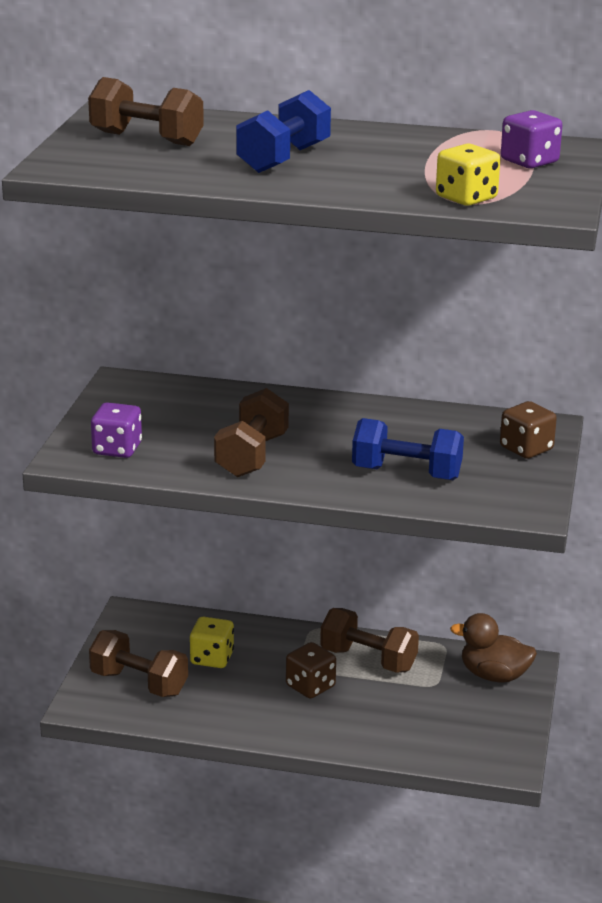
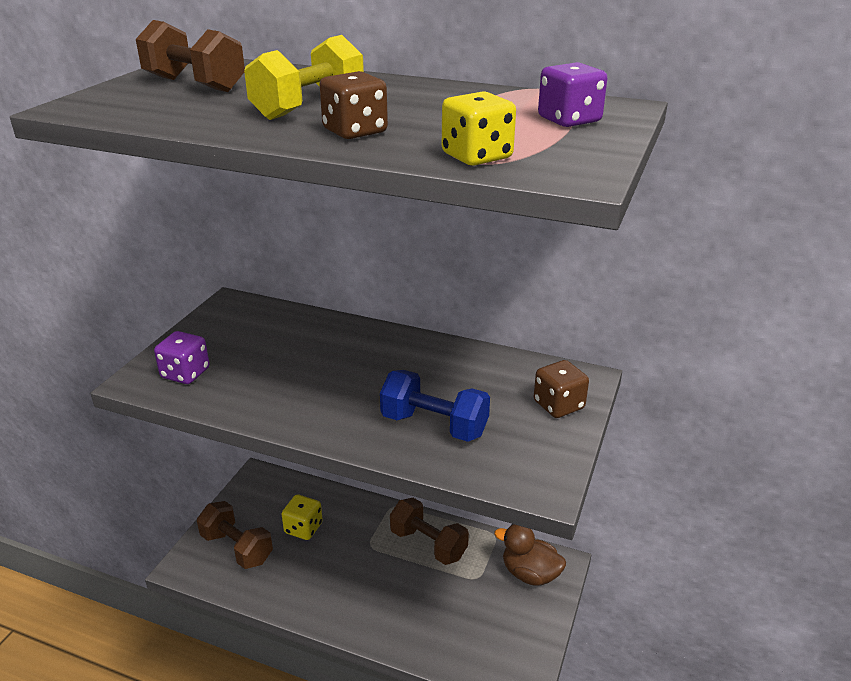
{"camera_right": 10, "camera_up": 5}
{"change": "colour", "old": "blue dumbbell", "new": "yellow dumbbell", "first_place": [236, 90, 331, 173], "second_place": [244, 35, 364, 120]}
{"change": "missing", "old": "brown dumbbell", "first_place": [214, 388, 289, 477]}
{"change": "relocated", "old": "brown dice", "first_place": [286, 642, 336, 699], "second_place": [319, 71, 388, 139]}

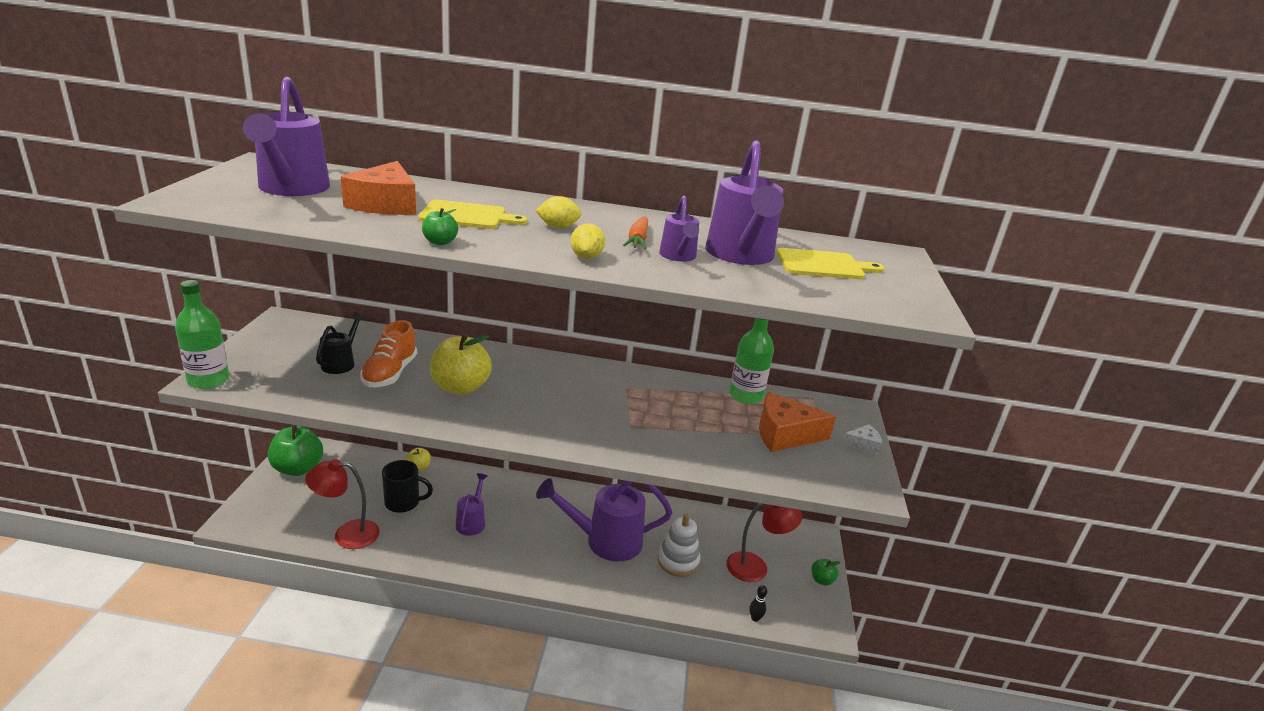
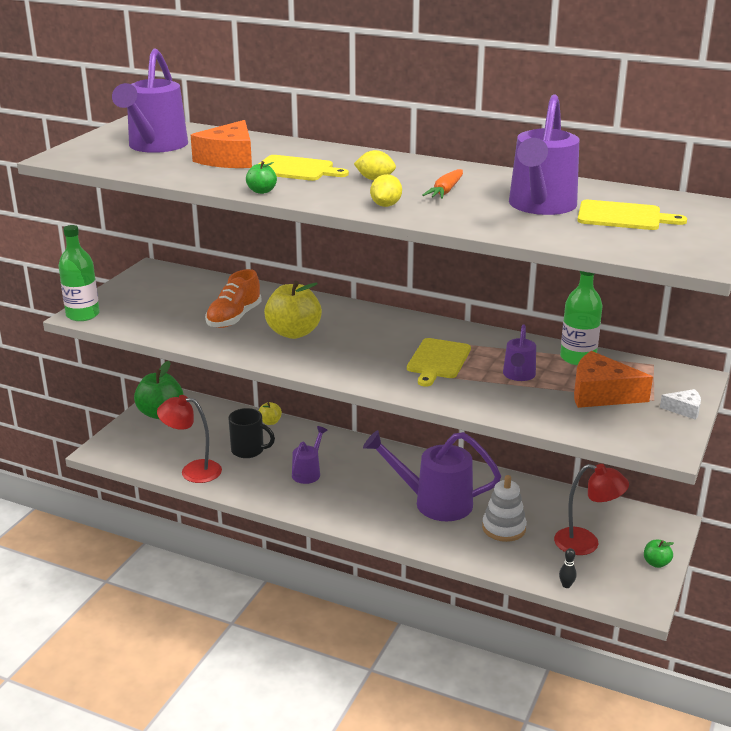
{"camera_right": 20, "camera_up": 0}
{"change": "relocated", "old": "purple watering can", "first_place": [659, 196, 699, 262], "second_place": [503, 324, 536, 381]}
{"change": "missing", "old": "black watering can", "first_place": [316, 313, 365, 374]}
{"change": "appeared", "new": "yellow cutting board", "second_place": [407, 338, 471, 387]}

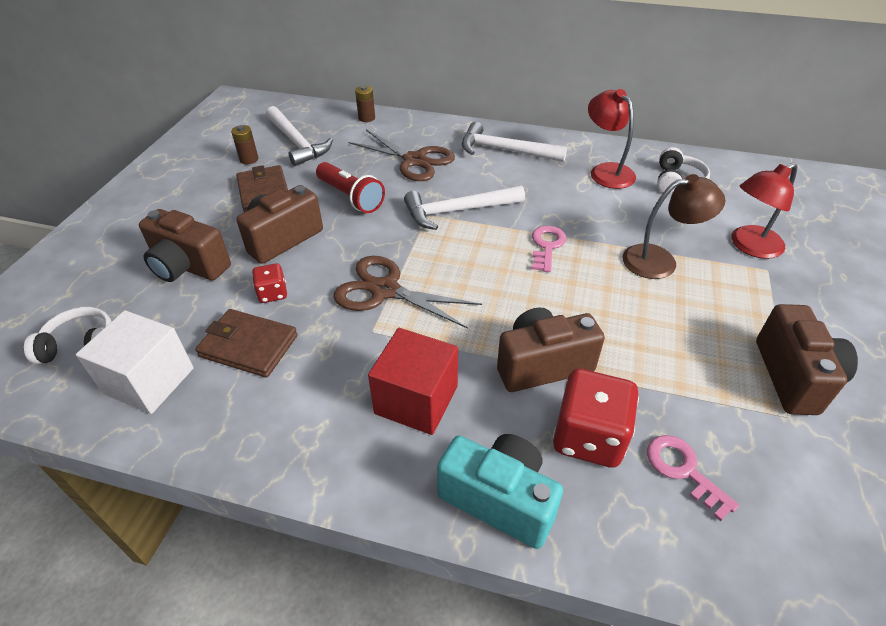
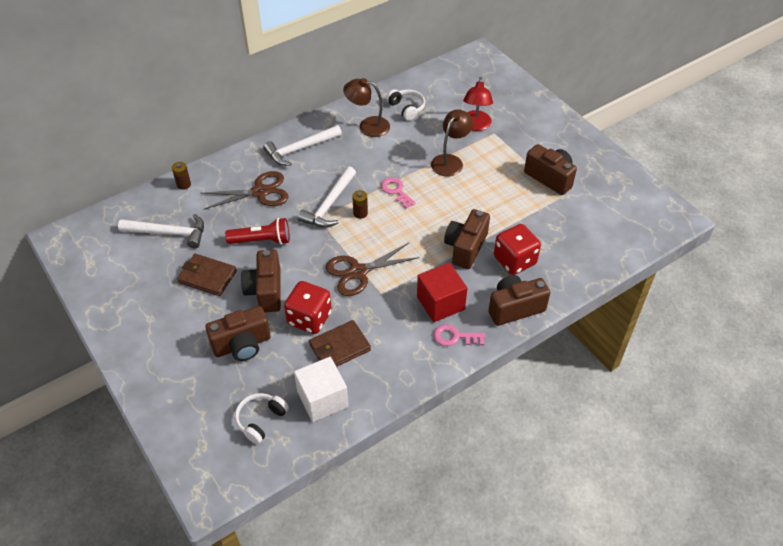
{"camera_right": -50, "camera_up": 5}
{"change": "colour", "old": "red lamp", "new": "brown lamp", "first_place": [588, 89, 636, 189], "second_place": [343, 78, 390, 137]}
{"change": "relocated", "old": "brown battery", "first_place": [231, 125, 258, 164], "second_place": [352, 190, 368, 219]}
{"change": "size", "old": "red dice", "first_place": [252, 263, 287, 303], "second_place": [284, 281, 332, 334], "factor": 1.9}
{"change": "colour", "old": "turquoise camera", "new": "brown camera", "first_place": [437, 434, 563, 549], "second_place": [488, 275, 550, 326]}
{"change": "relocated", "old": "pink key", "first_place": [647, 435, 739, 521], "second_place": [434, 324, 485, 346]}

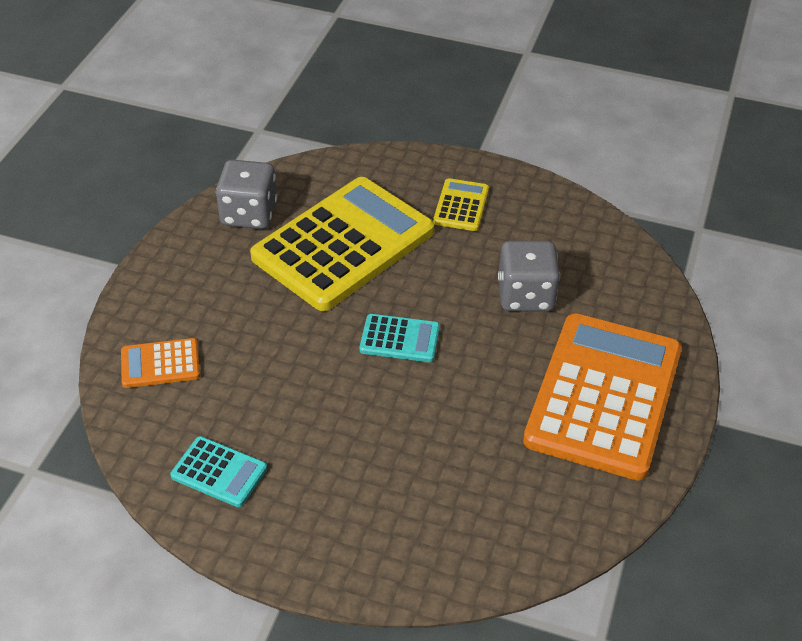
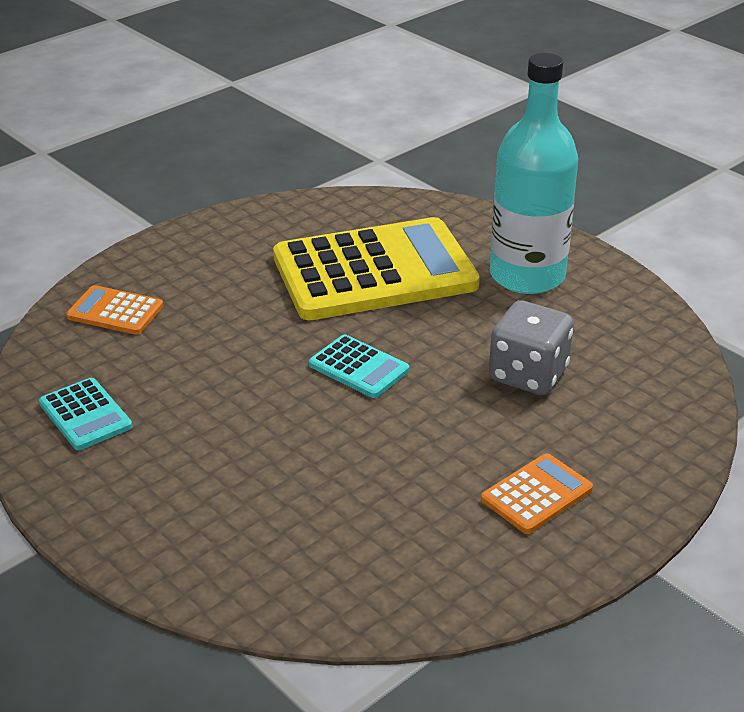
{"camera_right": 30, "camera_up": -10}
{"change": "missing", "old": "grey dice", "first_place": [216, 160, 277, 229]}
{"change": "exchanged", "old": "yellow calculator", "new": "turquoise bottle", "first_place": [433, 178, 489, 231], "second_place": [490, 53, 578, 294]}
{"change": "size", "old": "orange calculator", "first_place": [523, 313, 682, 480], "second_place": [481, 453, 593, 534], "factor": 0.43}

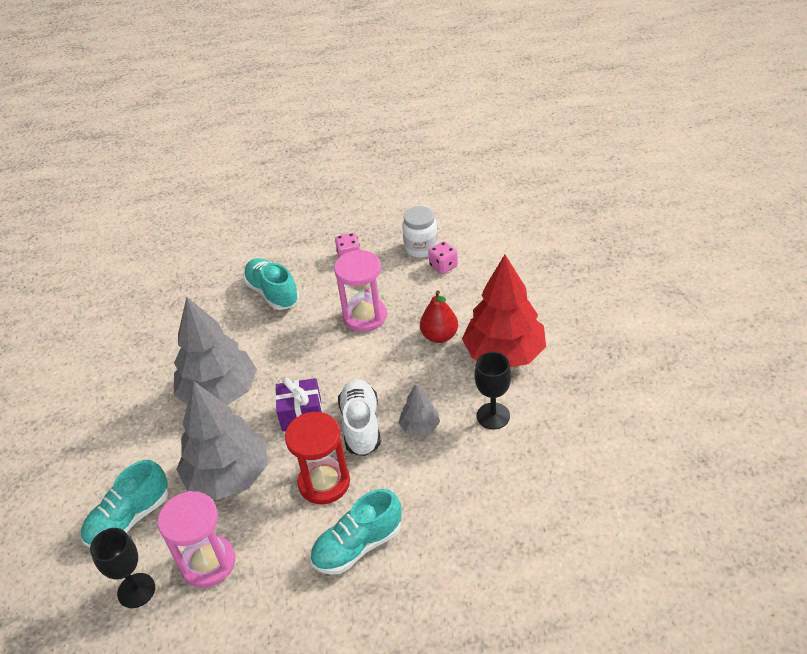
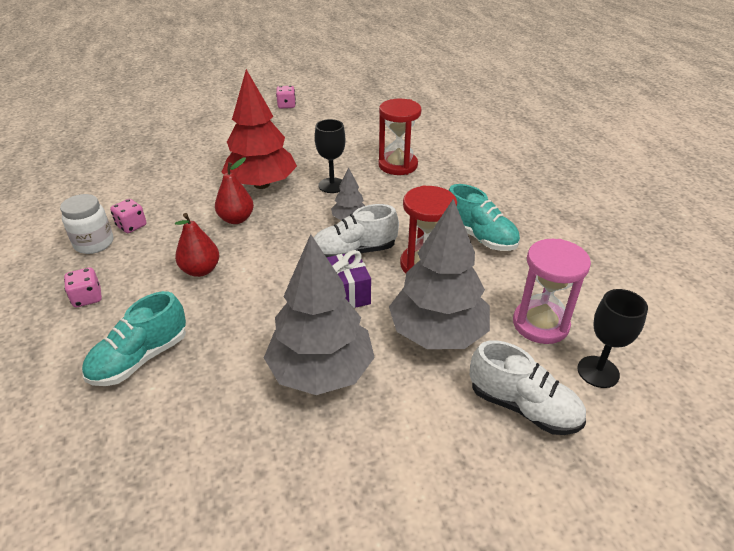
{"camera_right": -105, "camera_up": -5}
{"change": "exchanged", "old": "pink hourglass", "new": "red pear", "first_place": [334, 250, 387, 332], "second_place": [175, 213, 219, 277]}
{"change": "colour", "old": "turquoise shoe", "new": "white shoe", "first_place": [81, 460, 168, 548], "second_place": [470, 340, 586, 435]}
{"change": "appeared", "new": "pink dice", "second_place": [276, 86, 296, 109]}
{"change": "appeared", "new": "red hourglass", "second_place": [378, 99, 421, 175]}

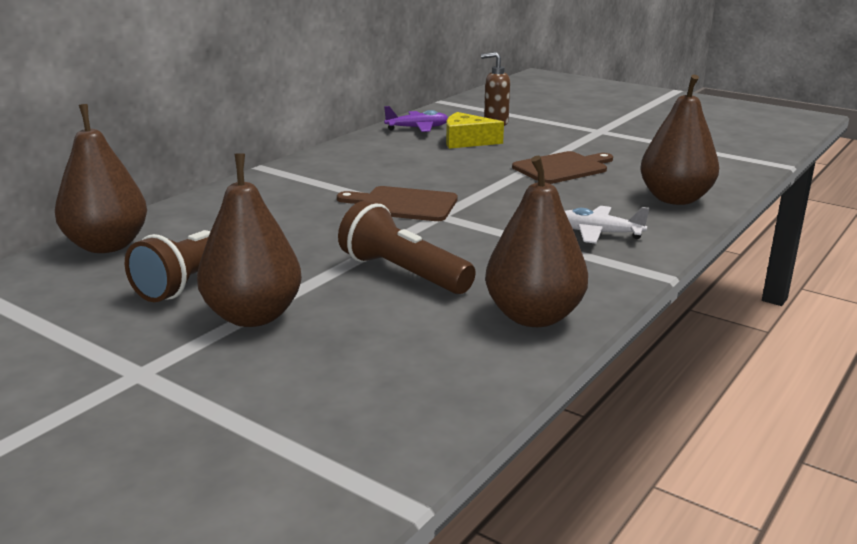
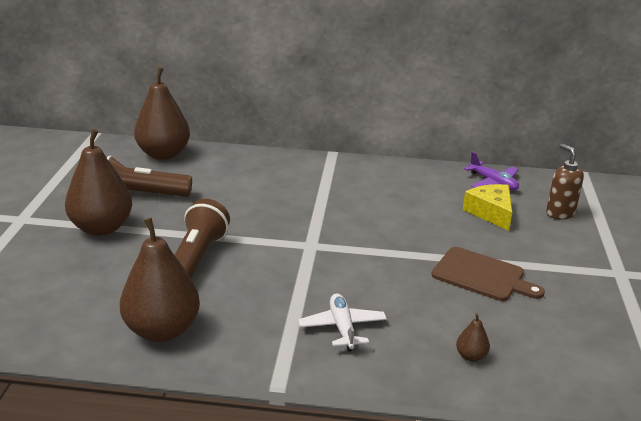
{"camera_right": 60, "camera_up": 5}
{"change": "size", "old": "brown pear", "first_place": [640, 74, 719, 205], "second_place": [456, 313, 490, 362], "factor": 0.42}
{"change": "missing", "old": "brown cutting board", "first_place": [337, 186, 458, 221]}

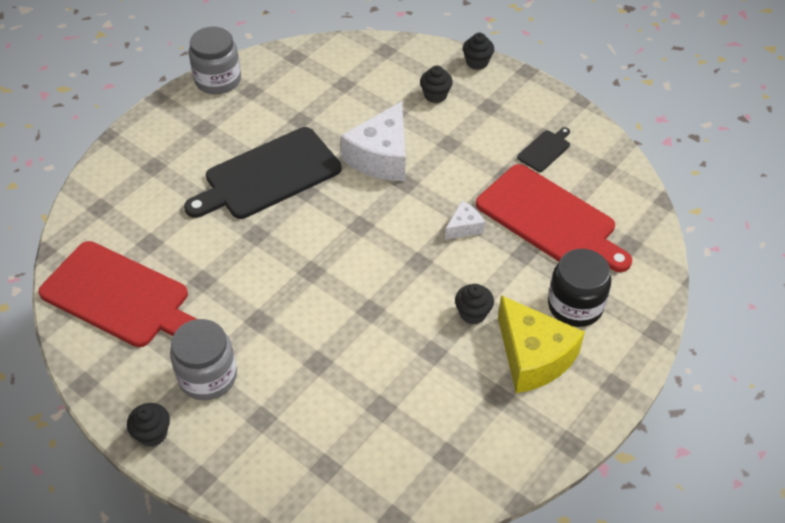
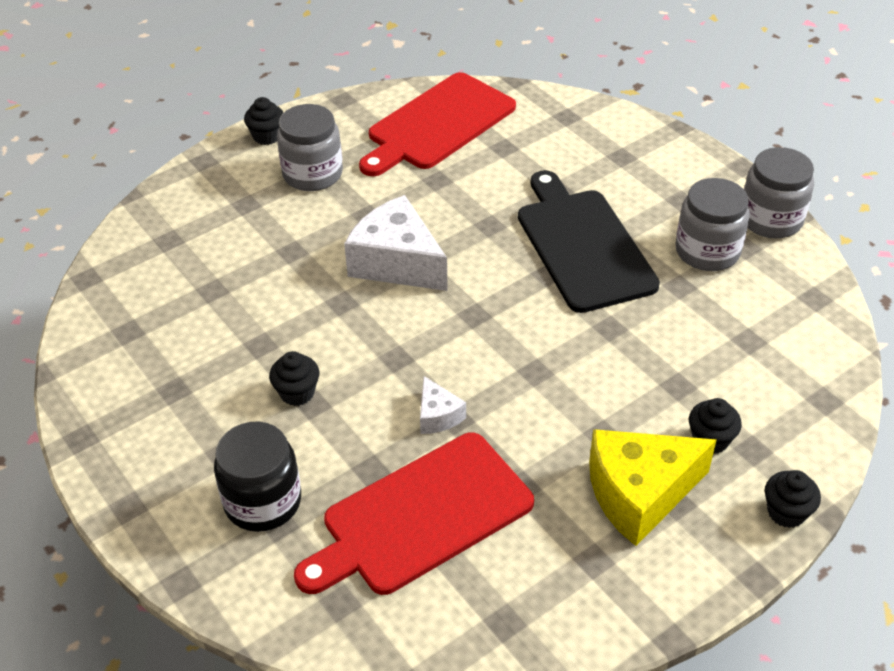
{"camera_right": 105, "camera_up": -5}
{"change": "relocated", "old": "white cheese", "first_place": [341, 101, 406, 181], "second_place": [344, 195, 448, 291]}
{"change": "missing", "old": "black cutting board", "first_place": [517, 127, 570, 172]}
{"change": "relocated", "old": "yellow cheese", "first_place": [498, 295, 585, 393], "second_place": [589, 429, 717, 546]}
{"change": "appeared", "new": "grey jar", "second_place": [675, 178, 750, 271]}

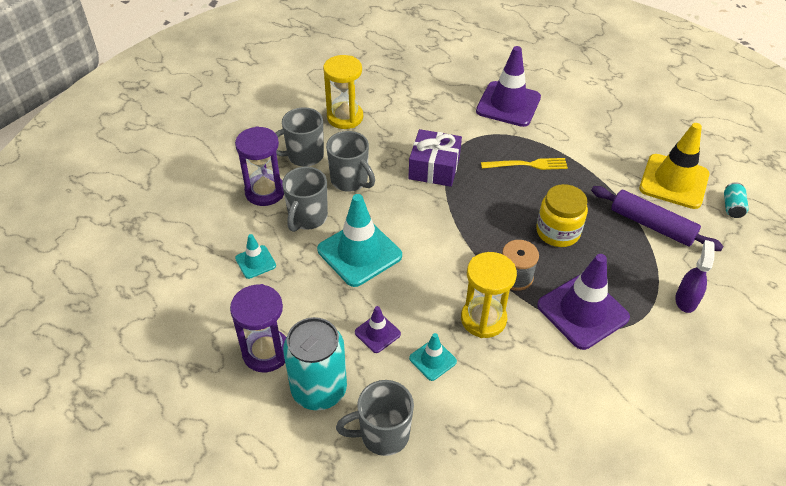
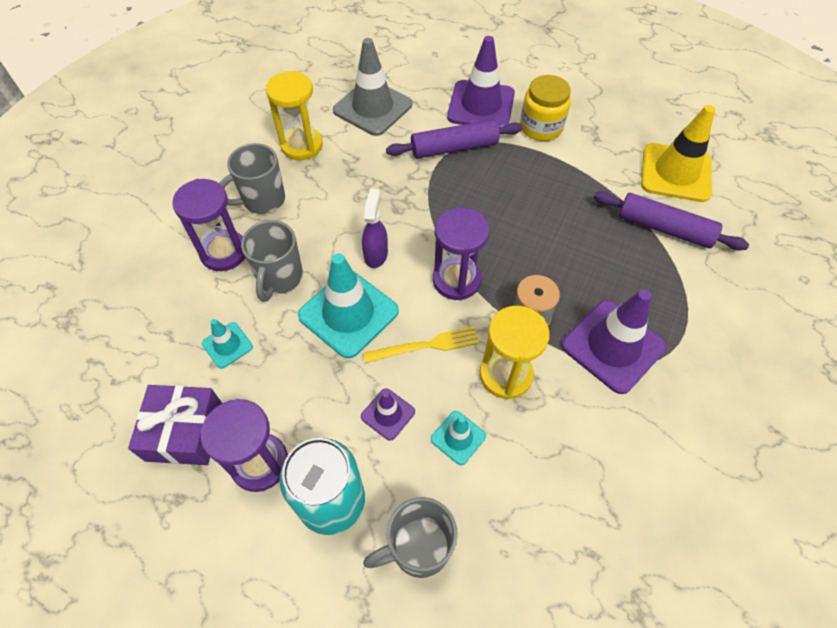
{"camera_right": -10, "camera_up": 10}
{"change": "relocated", "old": "purple gift", "first_place": [408, 129, 462, 187], "second_place": [128, 385, 222, 465]}
{"change": "missing", "old": "grey mug", "first_place": [326, 131, 375, 192]}
{"change": "relocated", "old": "yellow fork", "first_place": [481, 158, 568, 170], "second_place": [364, 326, 479, 363]}
{"change": "missing", "old": "turquoise can", "first_place": [724, 182, 749, 218]}
{"change": "relocated", "old": "yellow jar", "first_place": [536, 184, 588, 247], "second_place": [520, 75, 571, 141]}
{"change": "relocated", "old": "purple spray bottle", "first_place": [675, 240, 715, 313], "second_place": [362, 189, 388, 268]}
{"change": "appeared", "new": "grey traffic cone", "second_place": [333, 38, 412, 136]}
{"change": "appeared", "new": "purple rolling pin", "second_place": [386, 120, 523, 159]}
{"change": "appeared", "new": "purple hourglass", "second_place": [433, 207, 490, 300]}

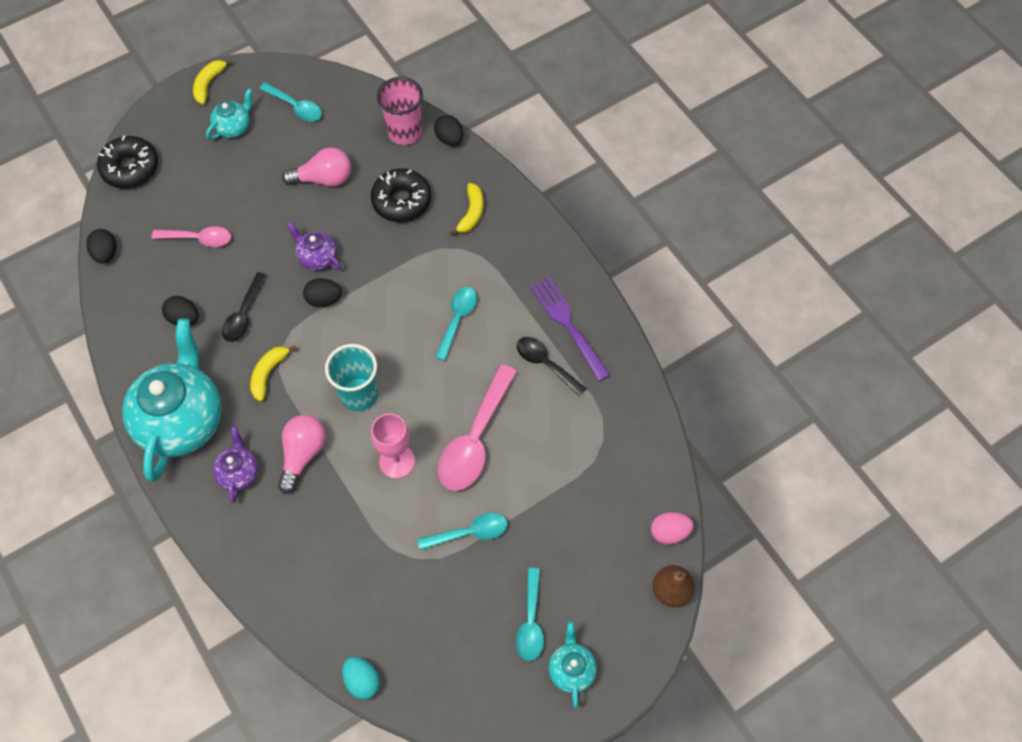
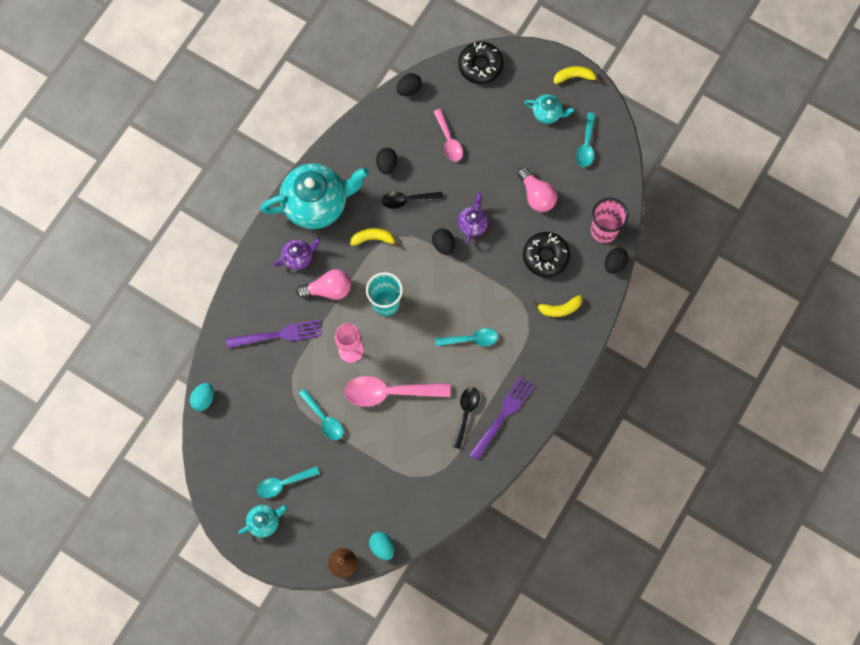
{"camera_right": 65, "camera_up": 10}
{"change": "colour", "old": "pink egg", "new": "turquoise egg", "first_place": [651, 512, 694, 545], "second_place": [369, 532, 394, 560]}
{"change": "appeared", "new": "purple fork", "second_place": [226, 320, 321, 349]}

